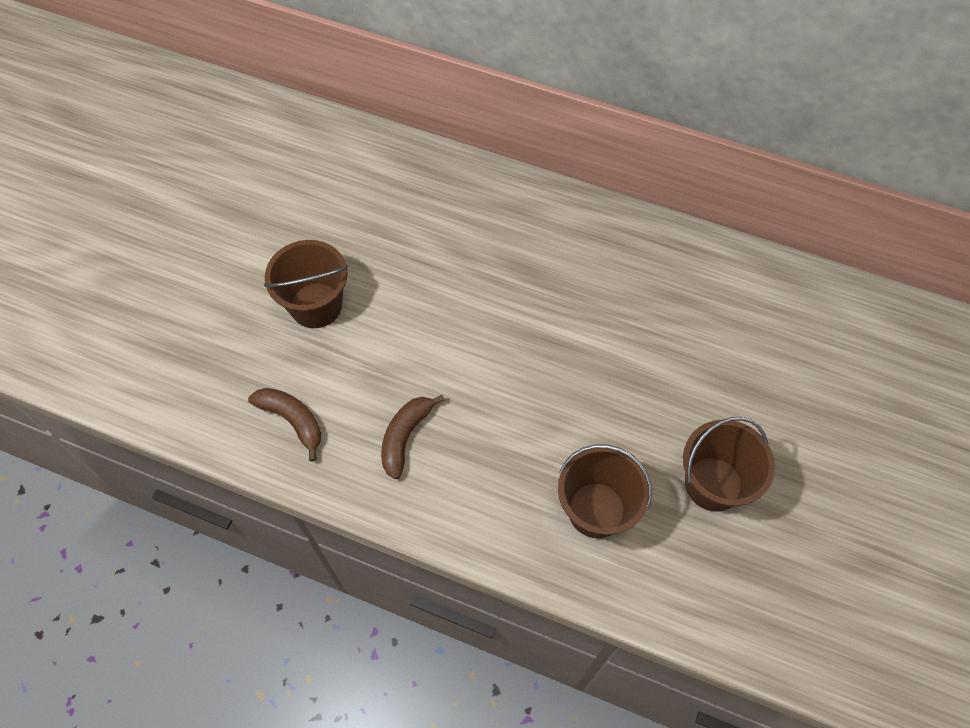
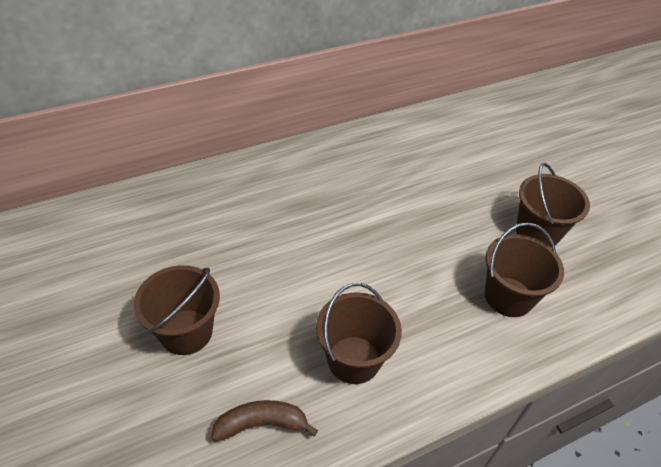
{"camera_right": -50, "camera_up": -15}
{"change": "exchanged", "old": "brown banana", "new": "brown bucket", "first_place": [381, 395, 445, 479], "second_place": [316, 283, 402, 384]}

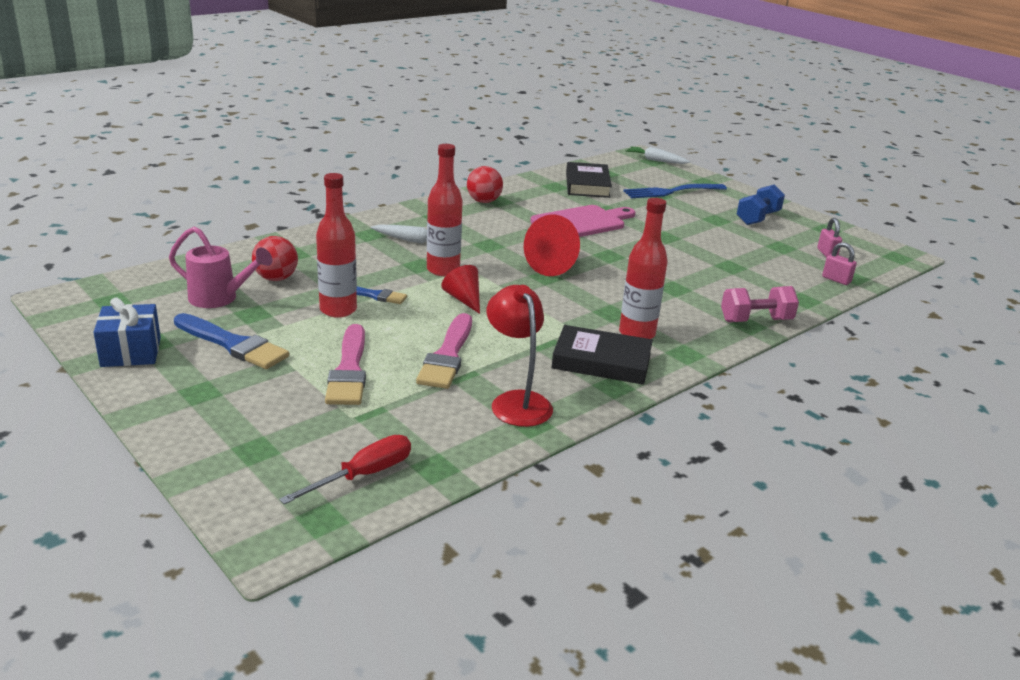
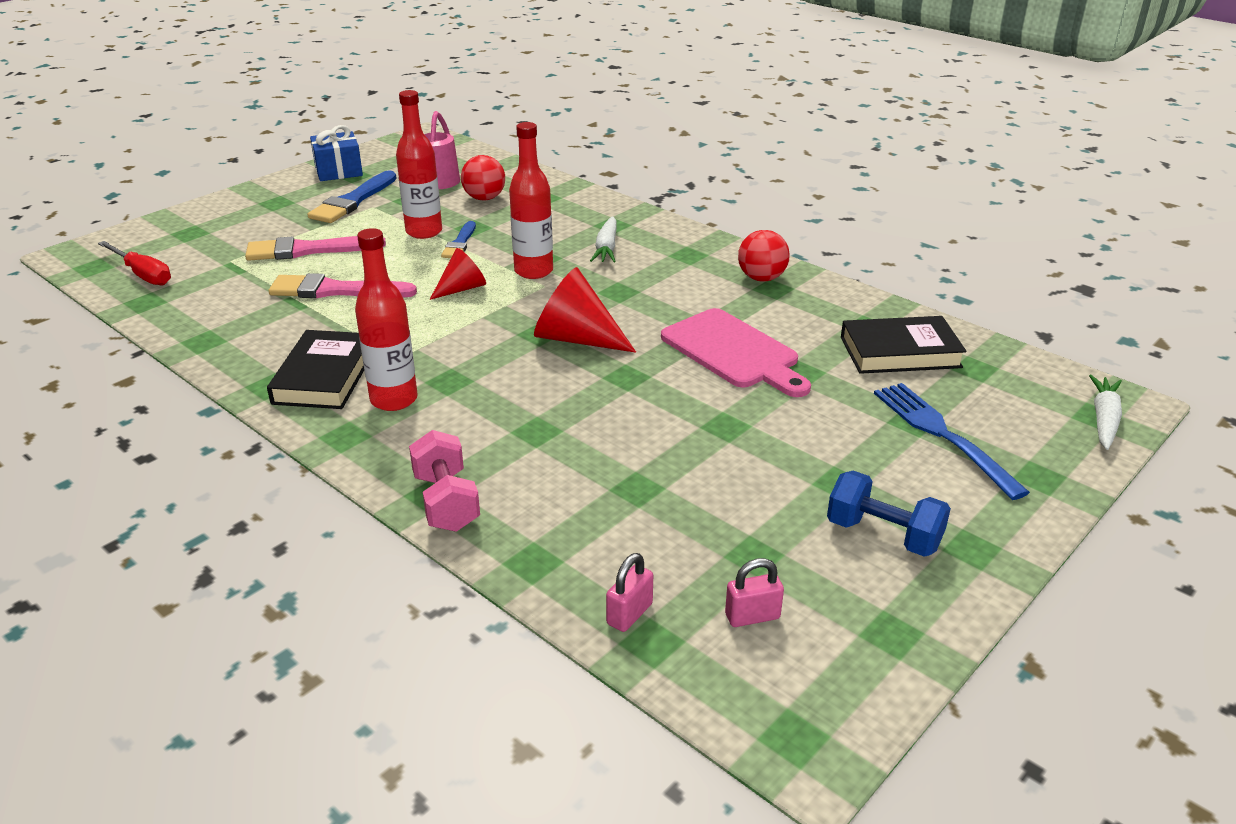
{"camera_right": 85, "camera_up": 5}
{"change": "missing", "old": "red lamp", "first_place": [486, 285, 553, 427]}

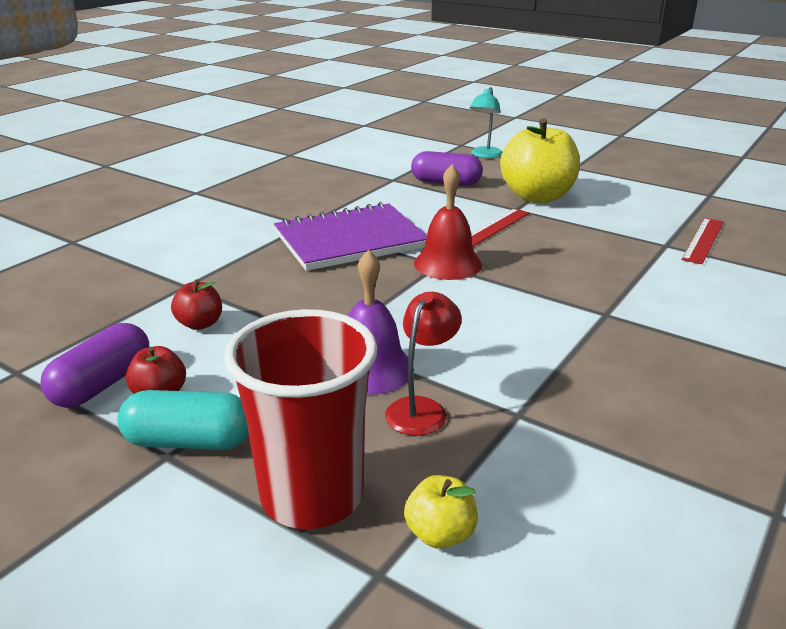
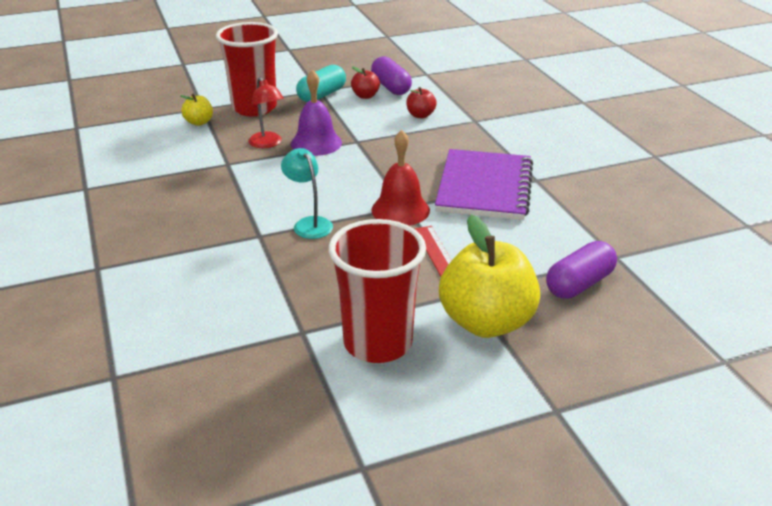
{"camera_right": 125, "camera_up": 5}
{"change": "relocated", "old": "turquoise lamp", "first_place": [470, 87, 502, 158], "second_place": [281, 148, 333, 239]}
{"change": "missing", "old": "red ruler", "first_place": [682, 218, 724, 264]}
{"change": "appeared", "new": "red cup", "second_place": [328, 219, 426, 363]}

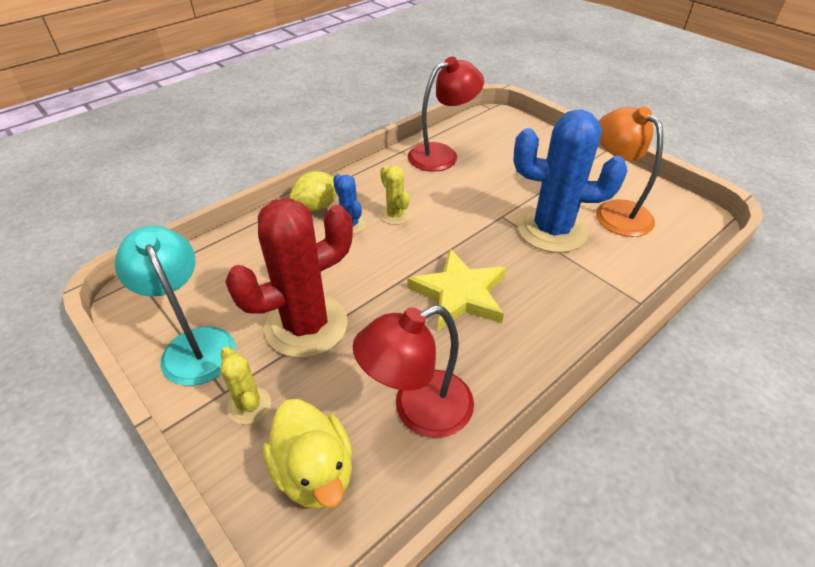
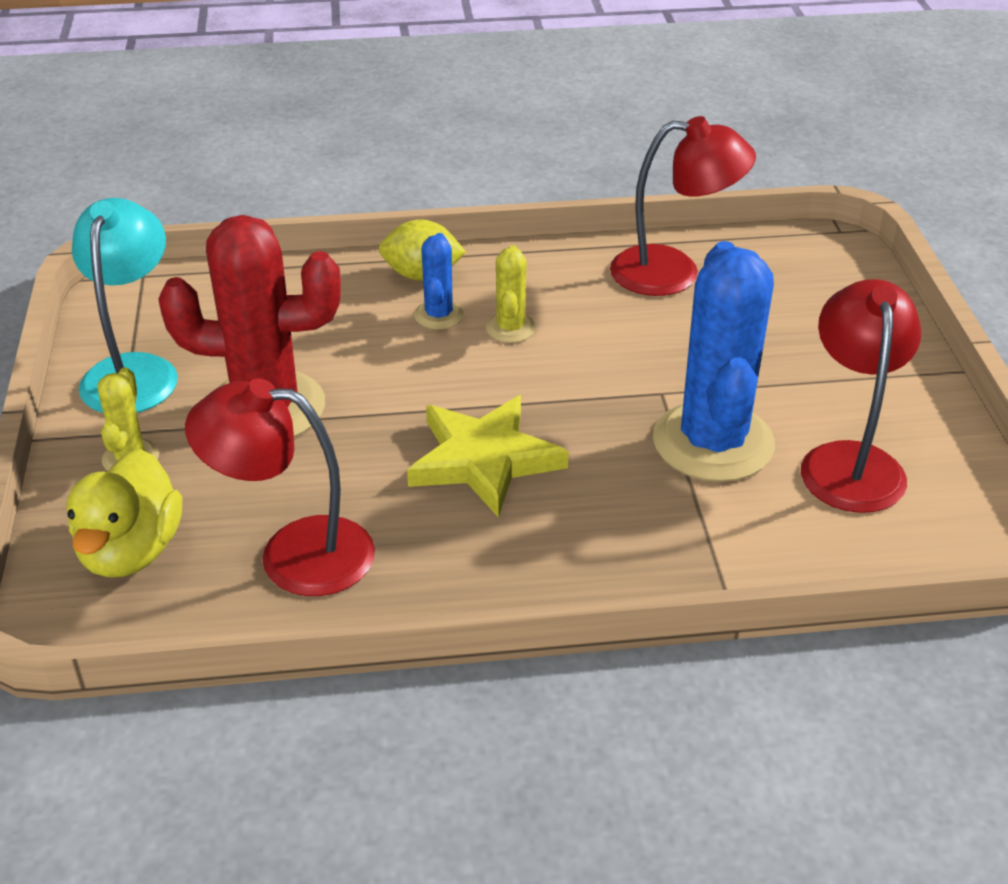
{"camera_right": 35, "camera_up": -5}
{"change": "colour", "old": "orange lamp", "new": "red lamp", "first_place": [596, 106, 663, 237], "second_place": [801, 279, 921, 513]}
{"change": "spun", "old": "blue cactus", "first_place": [513, 110, 627, 253], "second_place": [653, 241, 775, 482], "degrees": 45}

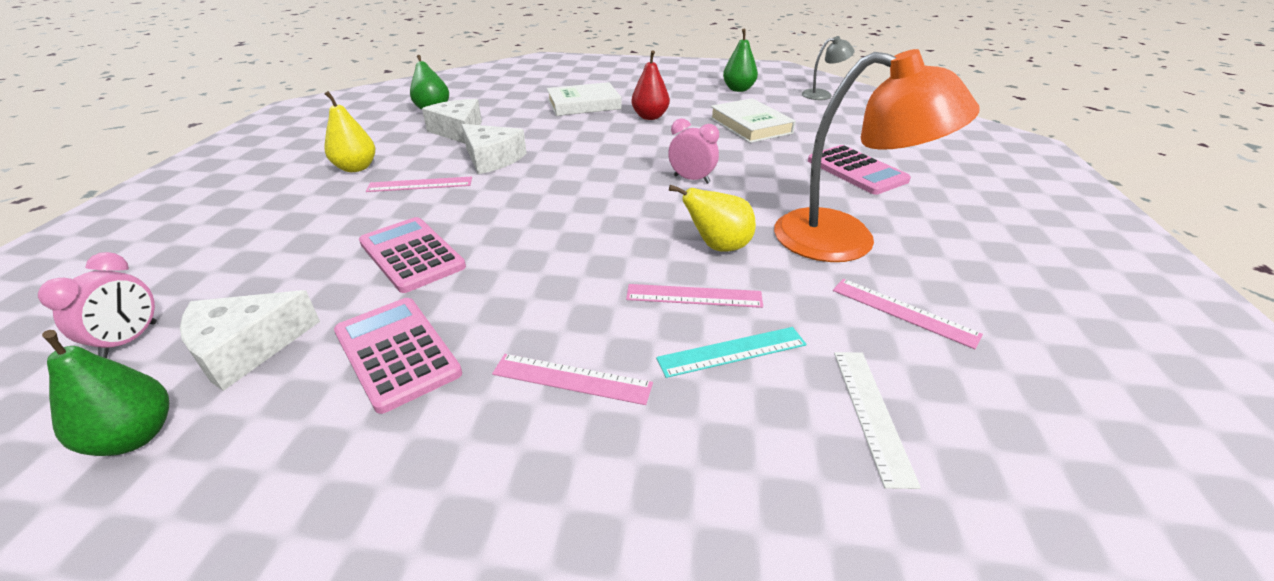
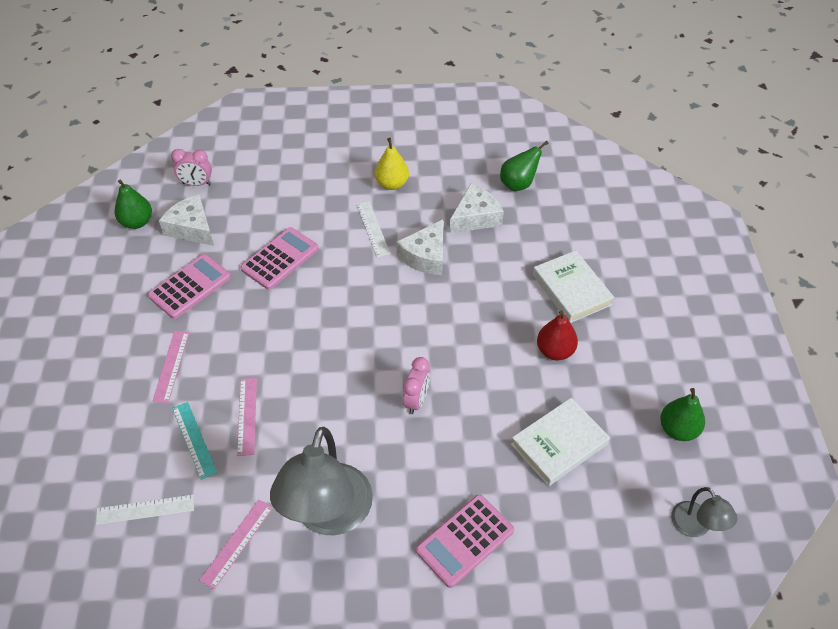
{"camera_right": 80, "camera_up": 15}
{"change": "colour", "old": "orange lamp", "new": "grey lamp", "first_place": [774, 49, 980, 262], "second_place": [270, 427, 373, 536]}
{"change": "colour", "old": "pink ruler", "new": "white ruler", "first_place": [366, 176, 472, 192], "second_place": [356, 201, 390, 257]}
{"change": "missing", "old": "yellow pear", "first_place": [669, 184, 756, 252]}

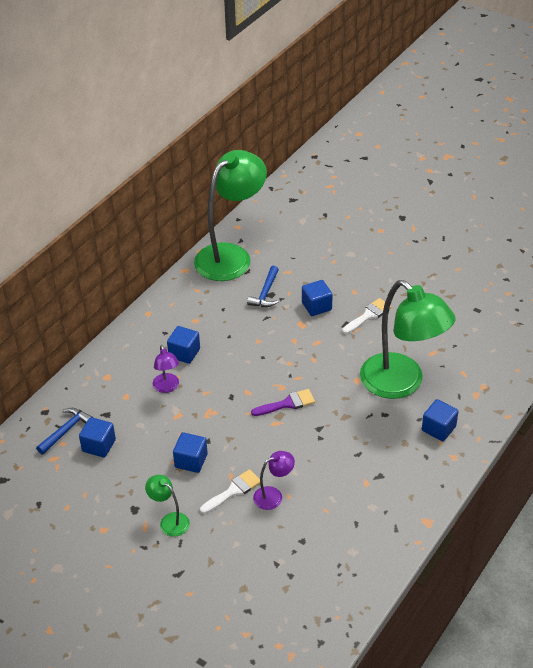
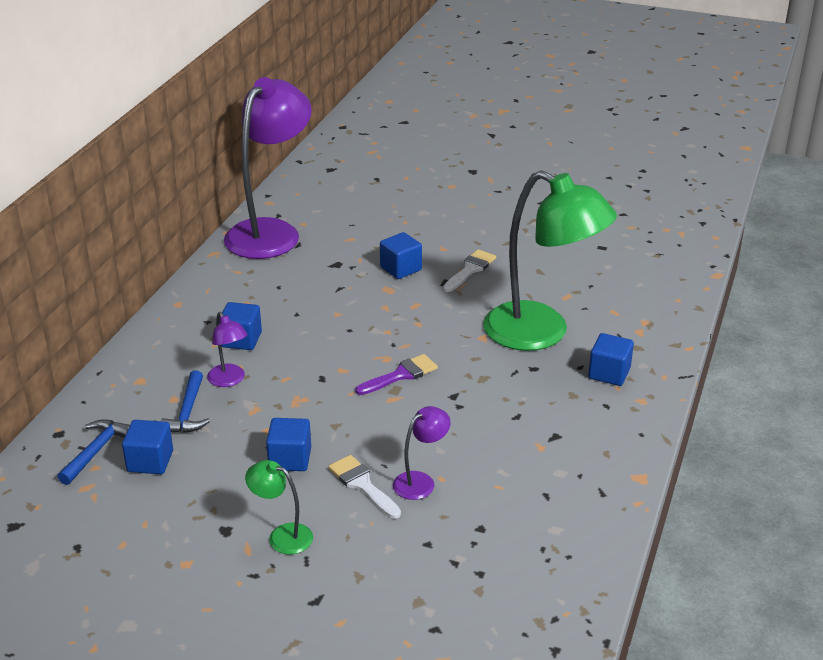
{"camera_right": -15, "camera_up": -10}
{"change": "colour", "old": "green lamp", "new": "purple lamp", "first_place": [194, 150, 267, 281], "second_place": [224, 77, 312, 259]}
{"change": "relocated", "old": "blue hammer", "first_place": [247, 266, 279, 307], "second_place": [161, 370, 210, 433]}
{"change": "spun", "old": "white brush", "first_place": [200, 469, 260, 514], "second_place": [328, 455, 401, 519], "degrees": -75}

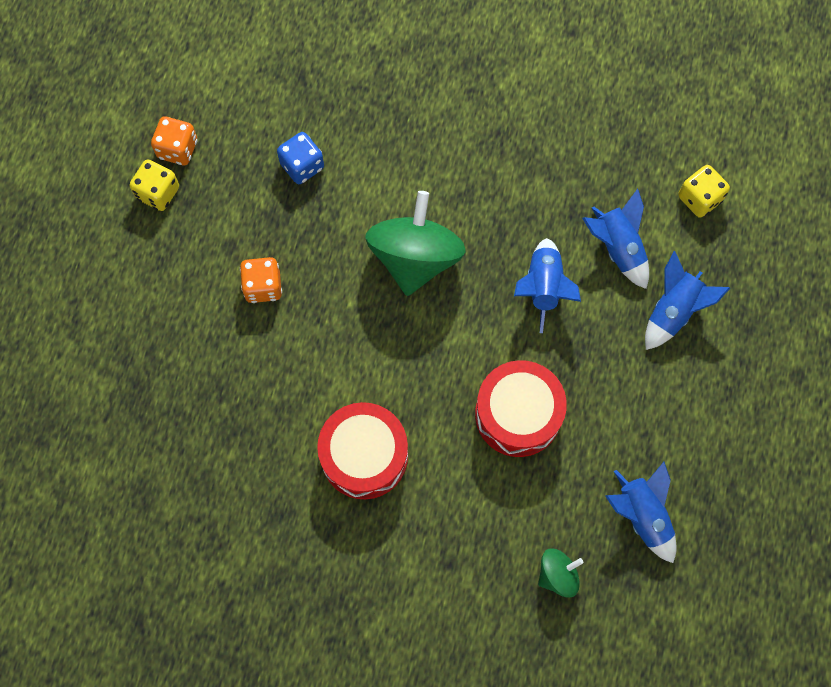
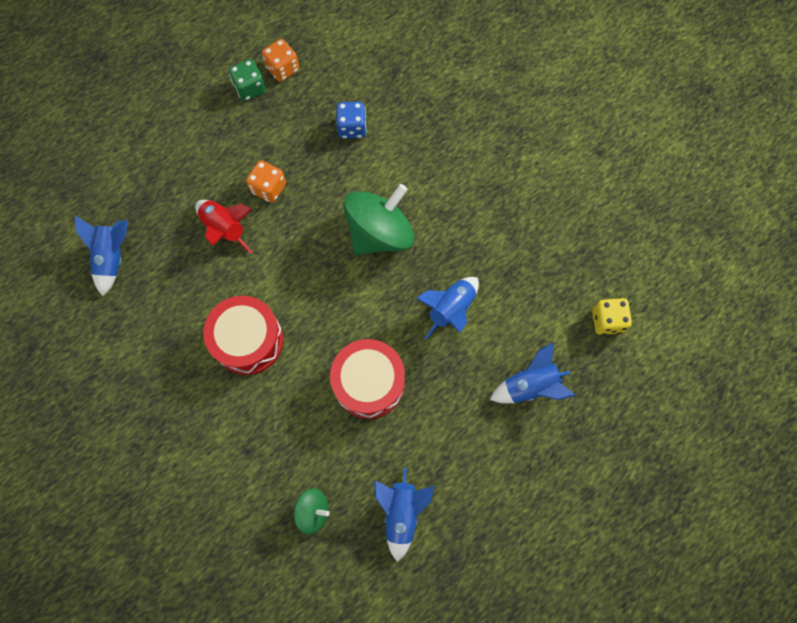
{"camera_right": 35, "camera_up": 0}
{"change": "colour", "old": "yellow dice", "new": "green dice", "first_place": [129, 159, 179, 211], "second_place": [229, 59, 266, 101]}
{"change": "relocated", "old": "blue rocket", "first_place": [582, 189, 649, 289], "second_place": [74, 215, 128, 296]}
{"change": "appeared", "new": "red rocket", "second_place": [195, 200, 253, 254]}

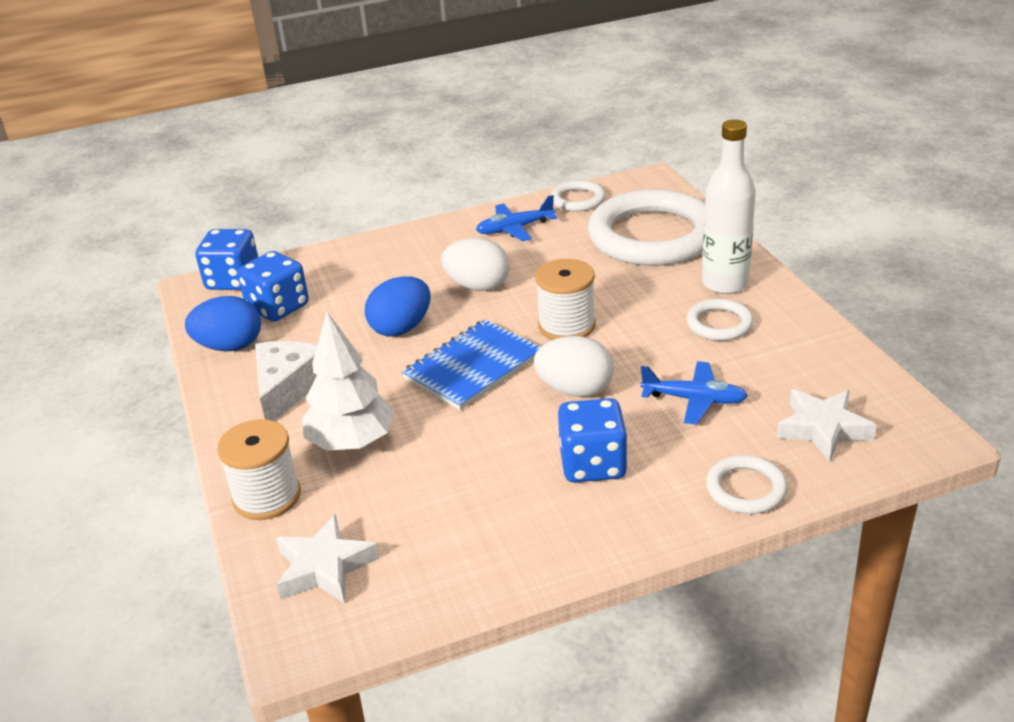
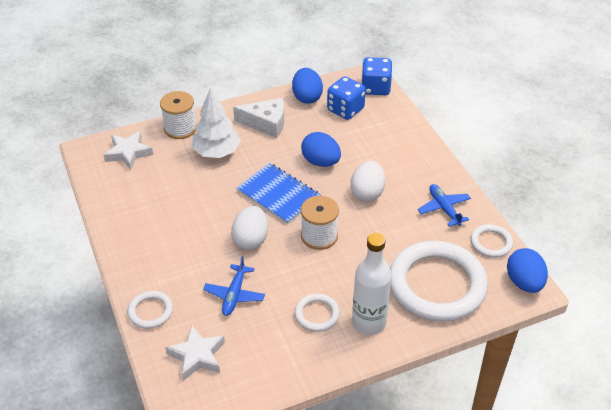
{"camera_right": 85, "camera_up": 10}
{"change": "missing", "old": "blue dice", "first_place": [558, 398, 628, 483]}
{"change": "appeared", "new": "blue egg", "second_place": [507, 248, 548, 293]}

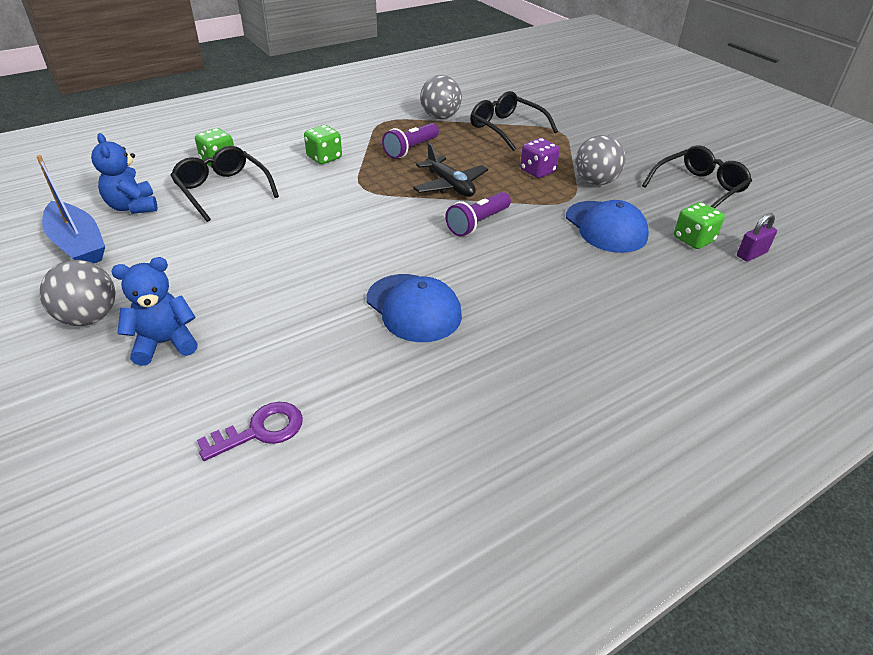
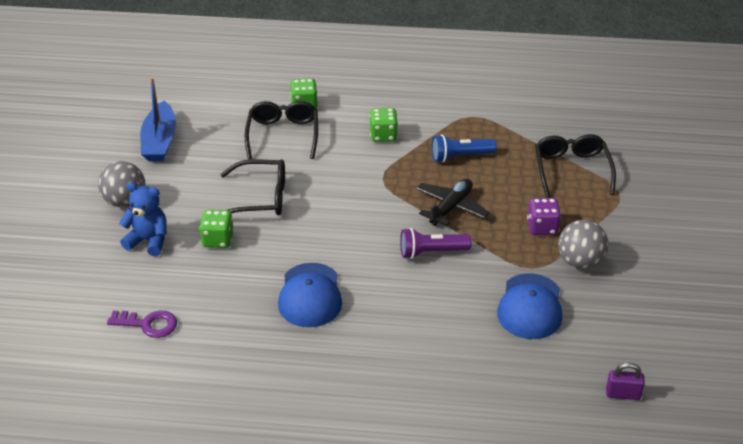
{"camera_right": 40, "camera_up": 0}
{"change": "missing", "old": "grey ball", "first_place": [420, 75, 462, 119]}
{"change": "colour", "old": "purple flashlight", "new": "blue flashlight", "first_place": [382, 123, 439, 159], "second_place": [432, 134, 497, 162]}
{"change": "missing", "old": "blue teddy bear", "first_place": [91, 133, 158, 214]}
{"change": "spun", "old": "black plane", "first_place": [413, 143, 488, 197], "second_place": [416, 179, 490, 226], "degrees": -150}
{"change": "relocated", "old": "black glasses", "first_place": [642, 145, 752, 209], "second_place": [221, 159, 285, 215]}
{"change": "relocated", "old": "green dice", "first_place": [674, 202, 725, 249], "second_place": [199, 210, 234, 248]}

